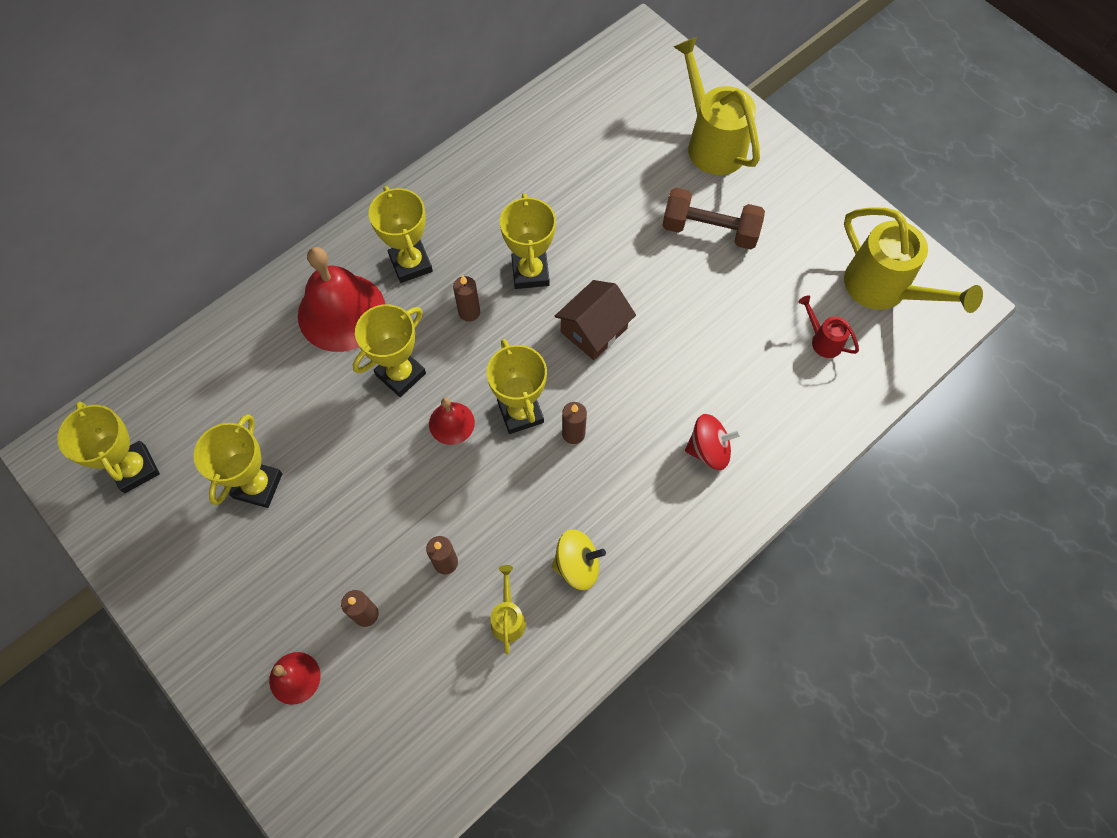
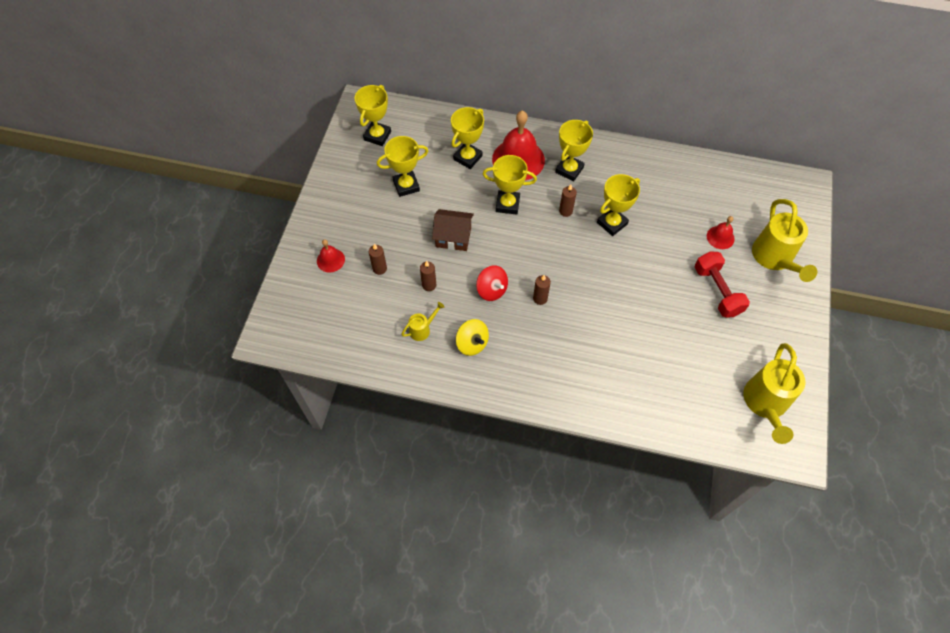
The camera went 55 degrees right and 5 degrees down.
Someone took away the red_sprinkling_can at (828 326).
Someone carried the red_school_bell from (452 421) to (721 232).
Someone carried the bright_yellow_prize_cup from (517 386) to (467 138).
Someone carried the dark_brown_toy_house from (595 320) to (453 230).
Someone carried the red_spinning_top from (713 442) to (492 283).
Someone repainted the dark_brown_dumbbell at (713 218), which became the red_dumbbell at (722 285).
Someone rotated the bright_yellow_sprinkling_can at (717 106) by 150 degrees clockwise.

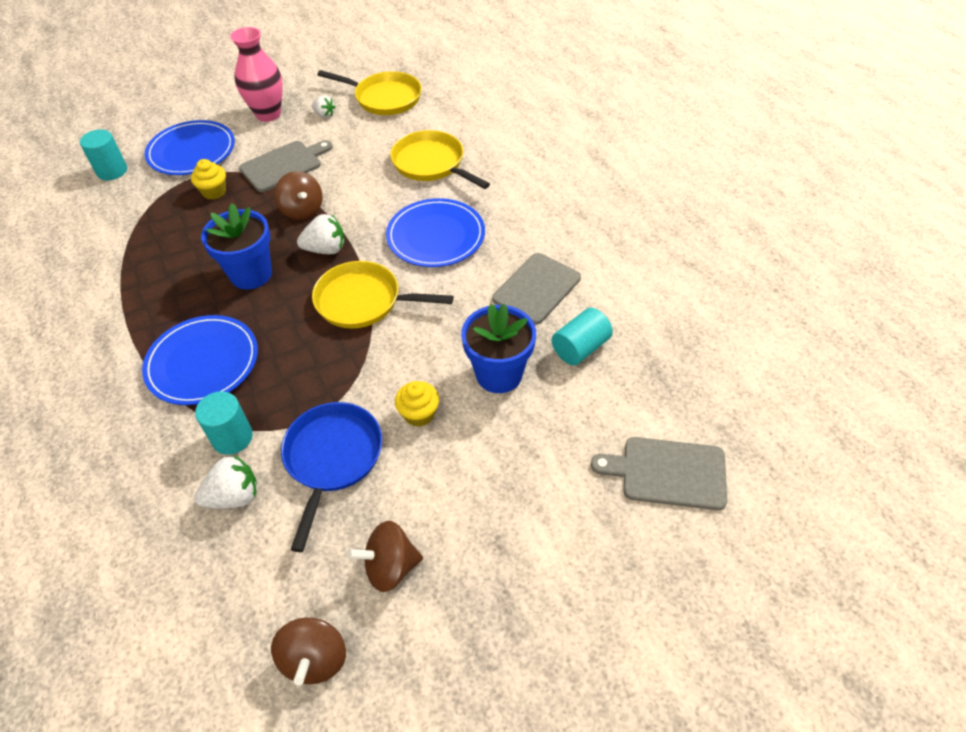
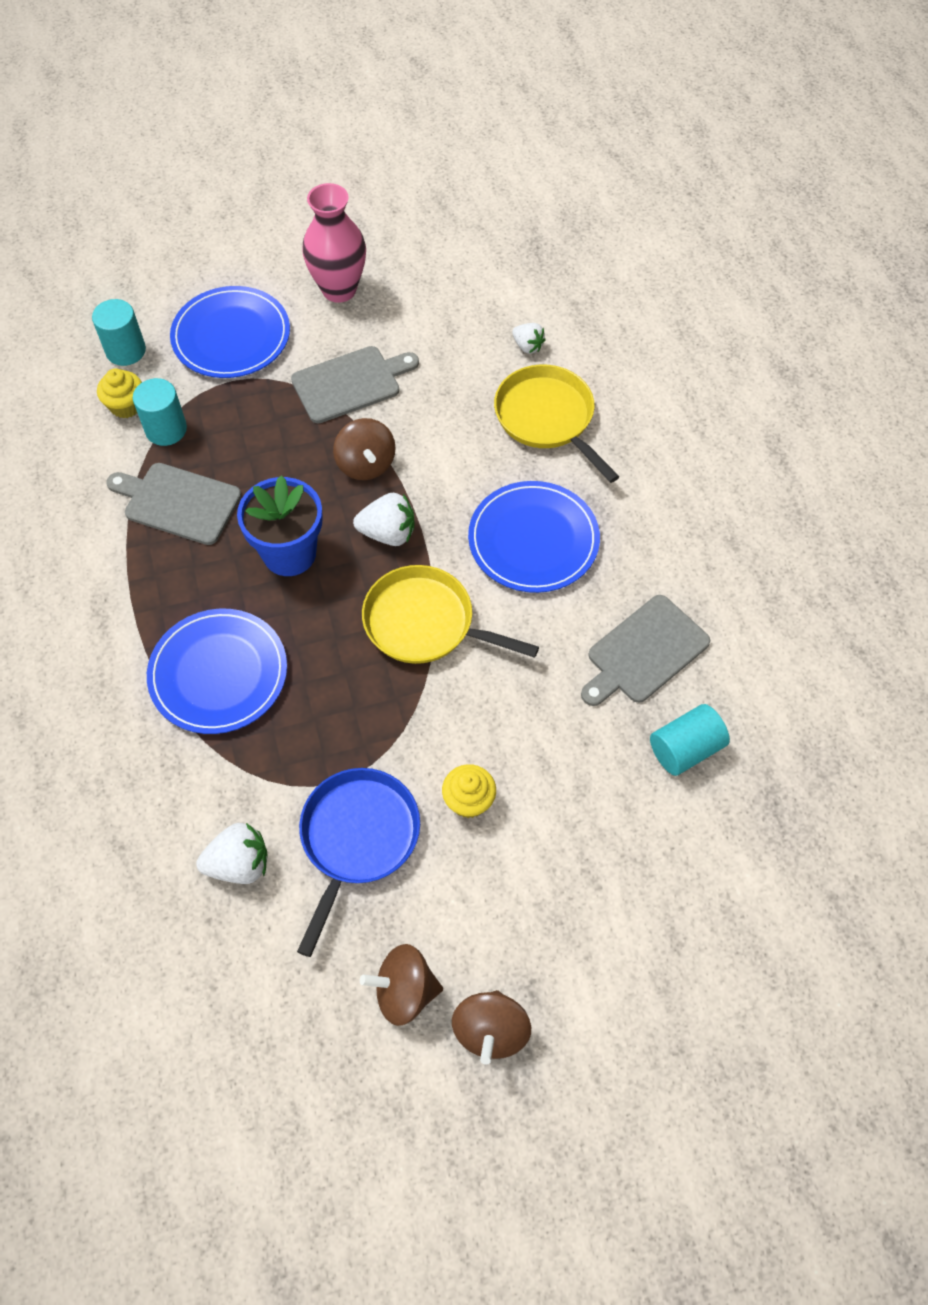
The camera went 10 degrees right and 10 degrees up.
Someone took away the bright_yellow_pan at (369 92).
Someone took away the blue_flower_pot at (498 348).
Someone carried the bright_yellow_fairy_cake from (208 179) to (119 393).
Someone carried the turquoise_cylinder from (224 423) to (160 412).
Someone carried the dark_brown_spinning_top from (308 651) to (491 1027).
Someone carried the snow-white_strawberry from (323 106) to (529 338).
Someone carried the gray_cutting_board from (659 473) to (173 504).

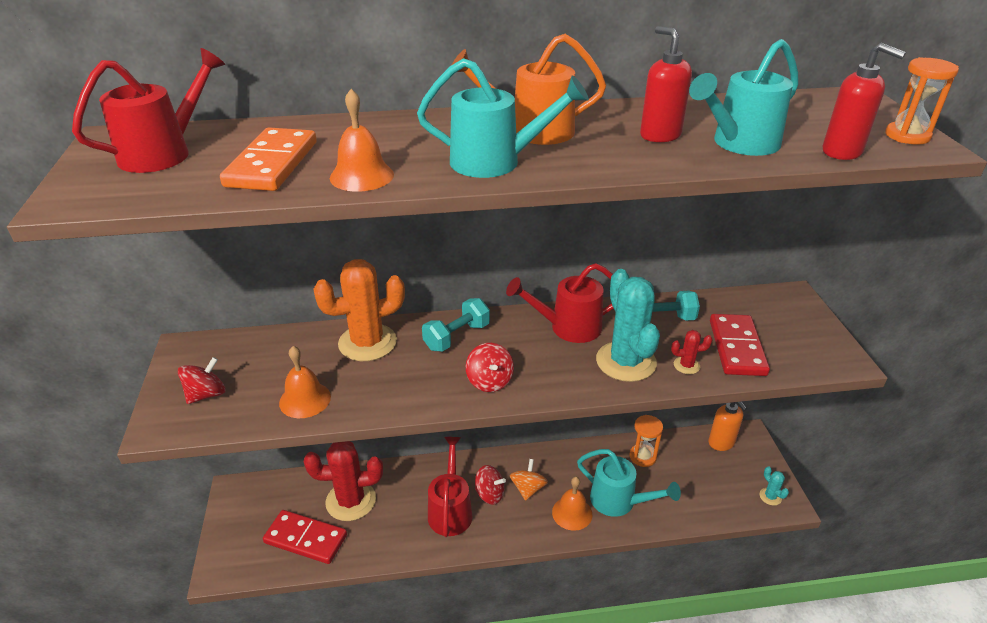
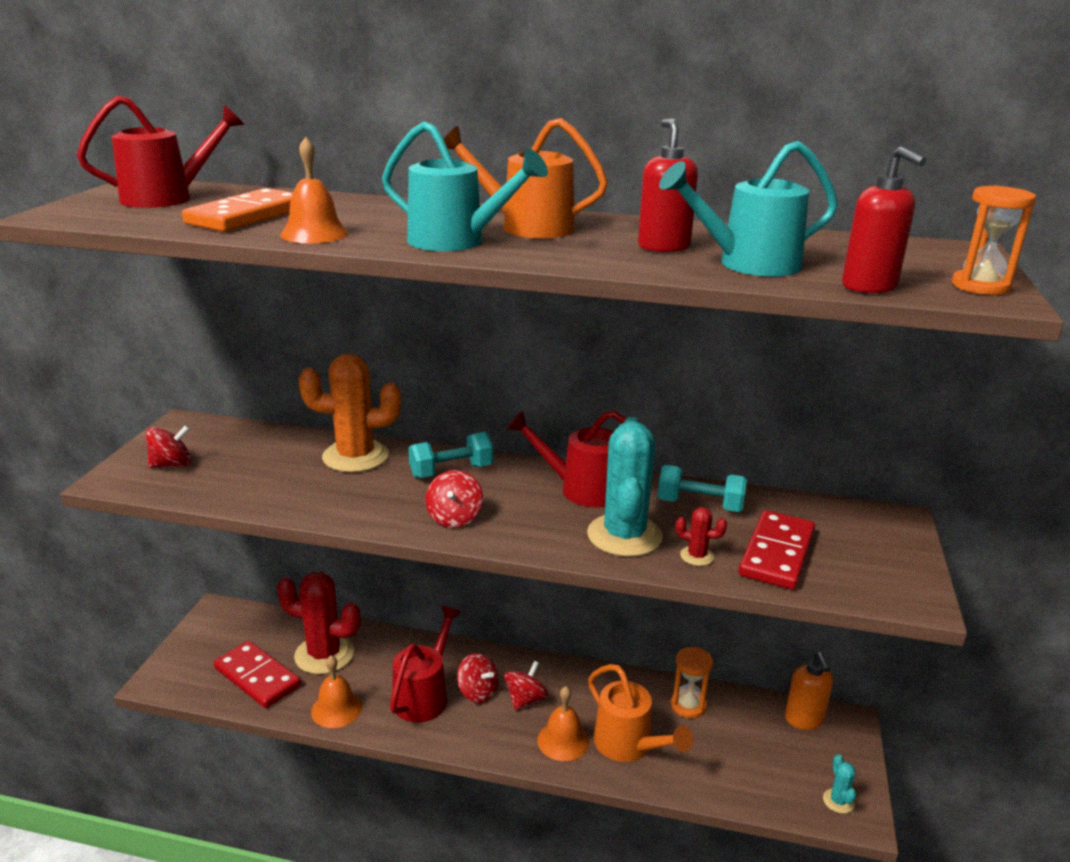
The camera went 20 degrees right and 10 degrees down.
Someone carried the orange-coloured_school_bell from (305 382) to (336 691).
Someone repainted the orange-coloured_spinning_top at (529 480), which became the red_spinning_top at (526 685).
Someone repainted the turquoise_sprinkling_can at (629 483), which became the orange-coloured_sprinkling_can at (640 713).

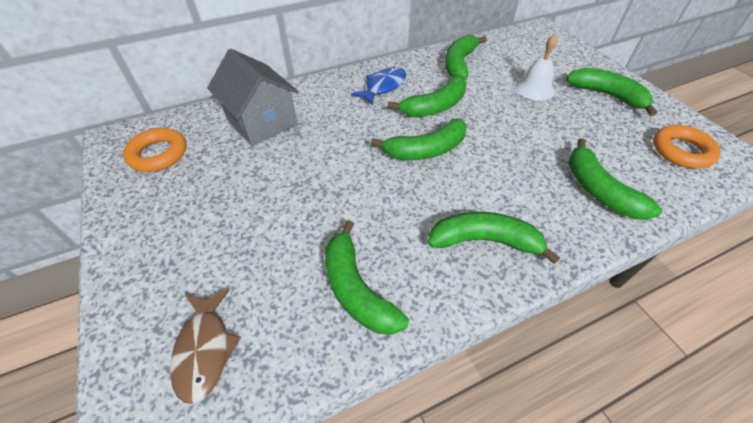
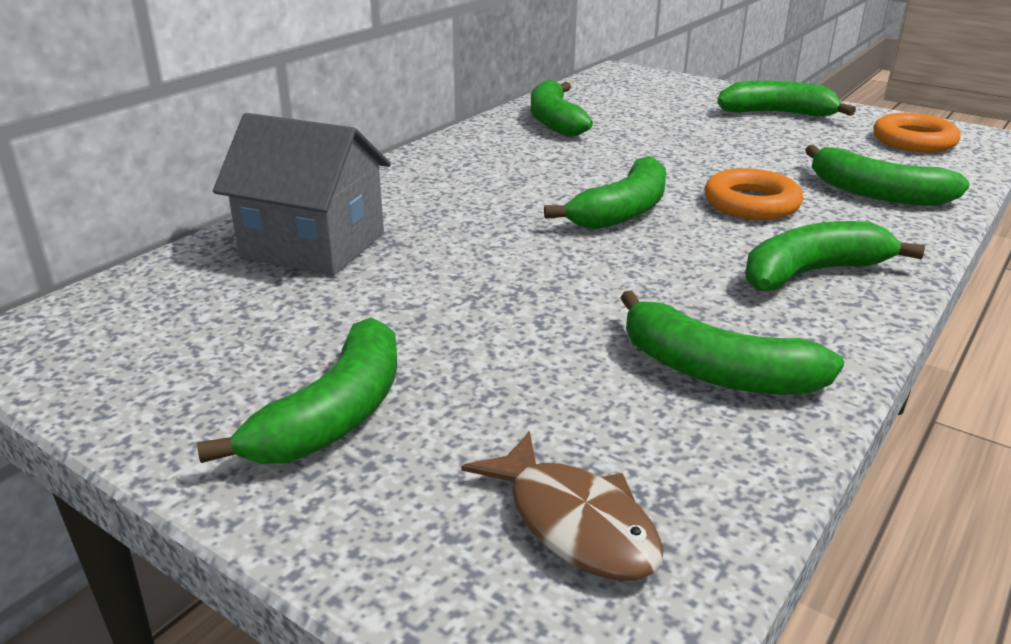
The camera went 30 degrees left and 20 degrees down.
Someone took away the blue_toy_fish at (378 86).
Someone took away the snow-white_school_bell at (536 67).
Someone carried the orange-coloured_hoop from (154 150) to (753 194).
Someone carried the green_banana_fruit from (427 96) to (297 390).

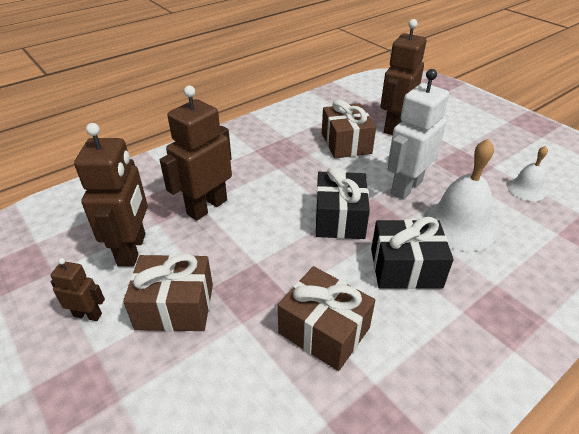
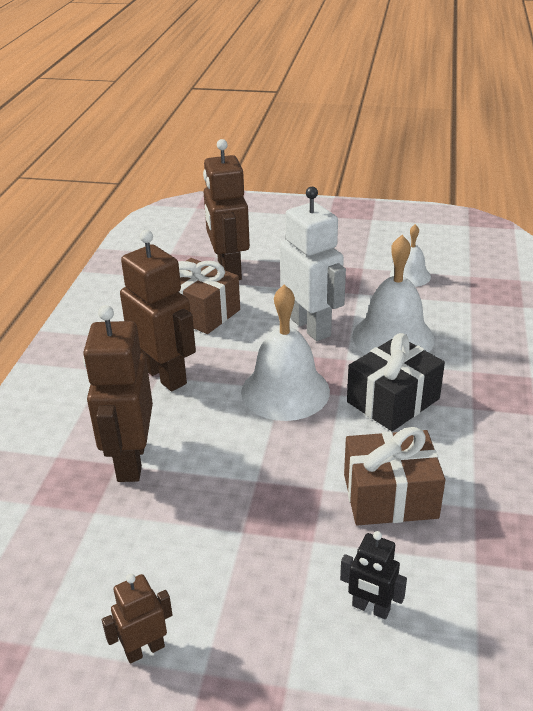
The camera went 40 degrees left and 5 degrees down.
Someone took away the dark_brown_present at (168 292).
Someone put down the black_toy_robot at (373 575).
Someone carried the dark_brown_toy_robot from (111 195) to (158 310).
Someone swapped the black_present at (342 203) for the snow-white_school_bell at (285 353).
Someone rotated the snow-white_toy_robot at (418 134) by 150 degrees clockwise.

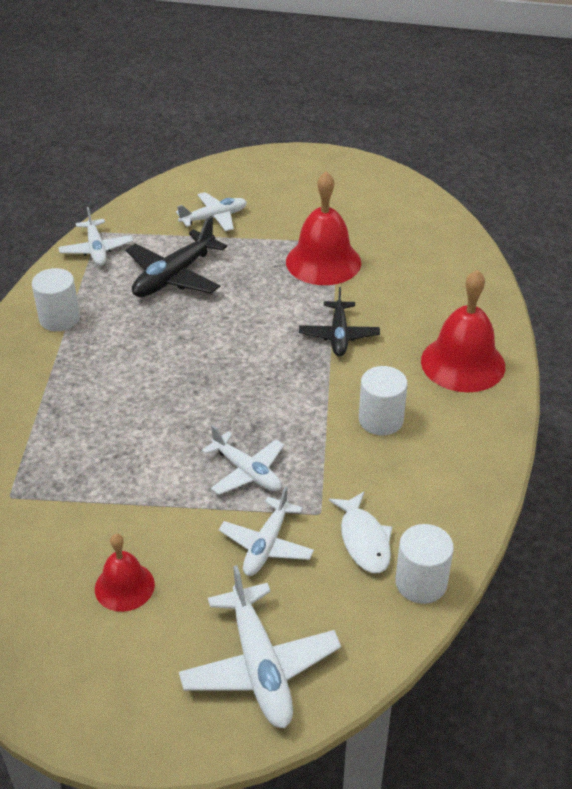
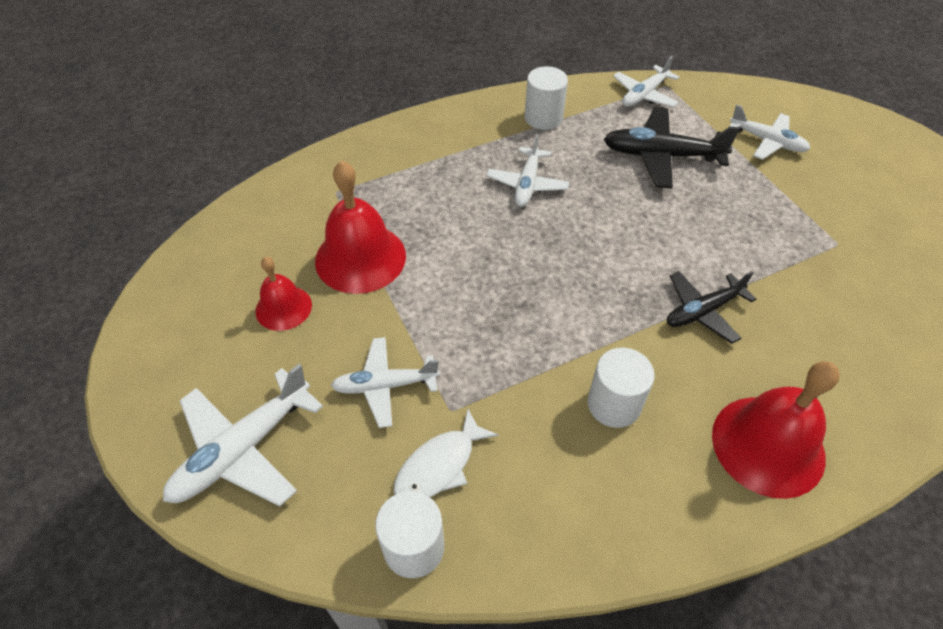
The camera went 60 degrees right and 10 degrees up.
Someone carried the snow-white_aeroplane from (243 460) to (527 170).
Someone carried the red_school_bell from (323 228) to (360 227).

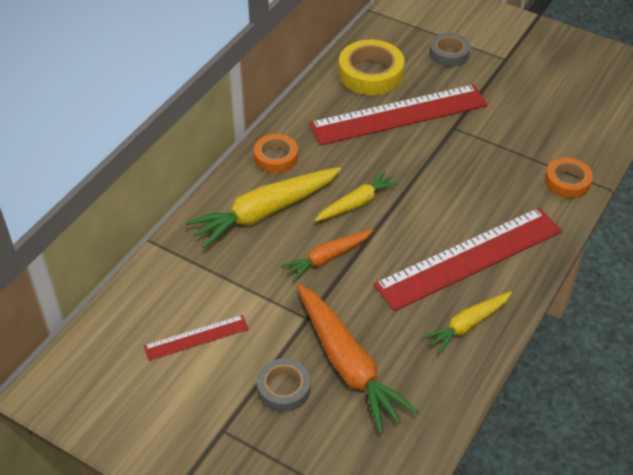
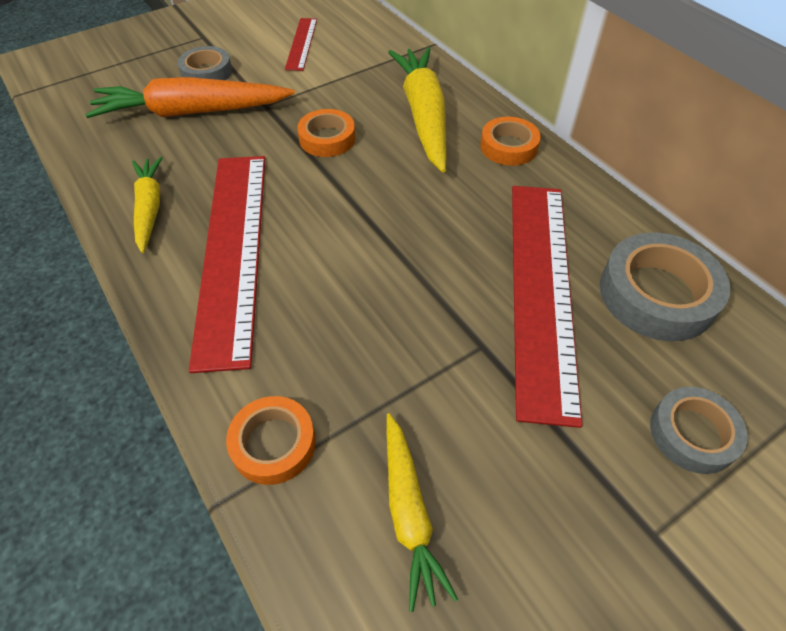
The camera went 115 degrees right and 5 degrees up.
Someone carried the bright_yellow_root_vegetable from (356 196) to (422 512).
Someone swapped the orange-coloured_root_vegetable at (327 255) for the orange-coloured_sticky_tape at (326 133).
Someone repainted the bright_yellow_sticky_tape at (372 67), which became the gray_sticky_tape at (665 287).

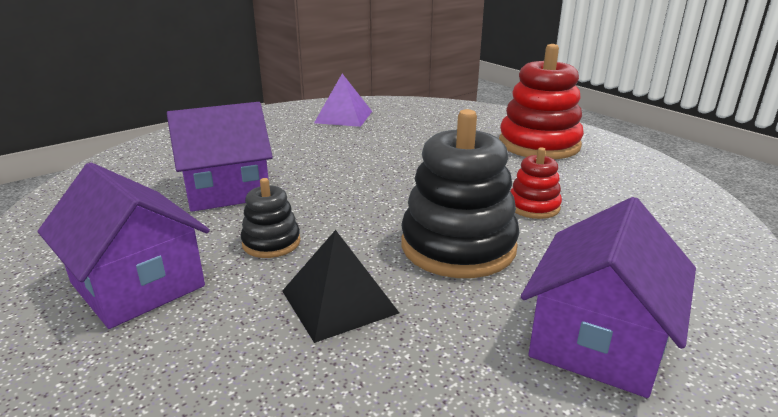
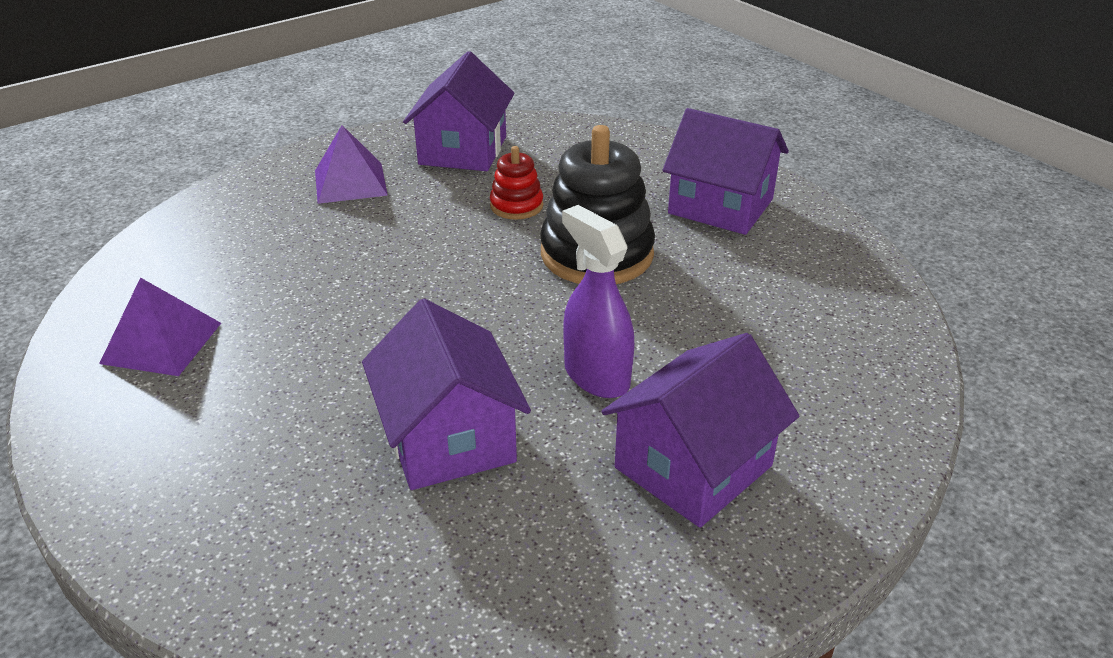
The camera went 90 degrees left and 10 degrees up.
Someone took away the black_pyramid_shape at (340 286).
Someone put down the purple_toy_house at (458 111).
Someone swapped the black_stacking_toy at (271 218) for the purple_sprayer at (598 301).
Someone swapped the red_stacking_toy at (541 101) for the purple_pyramid_shape at (351 164).

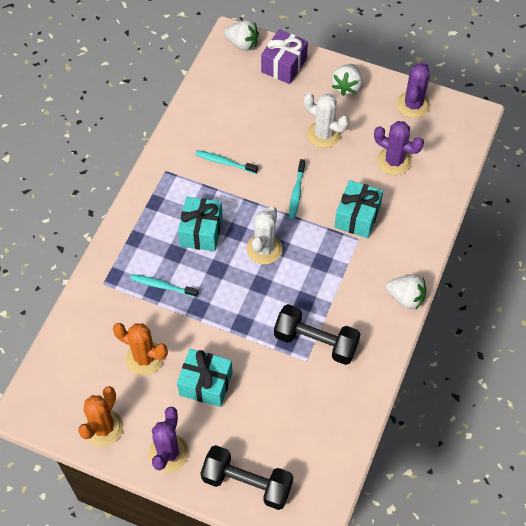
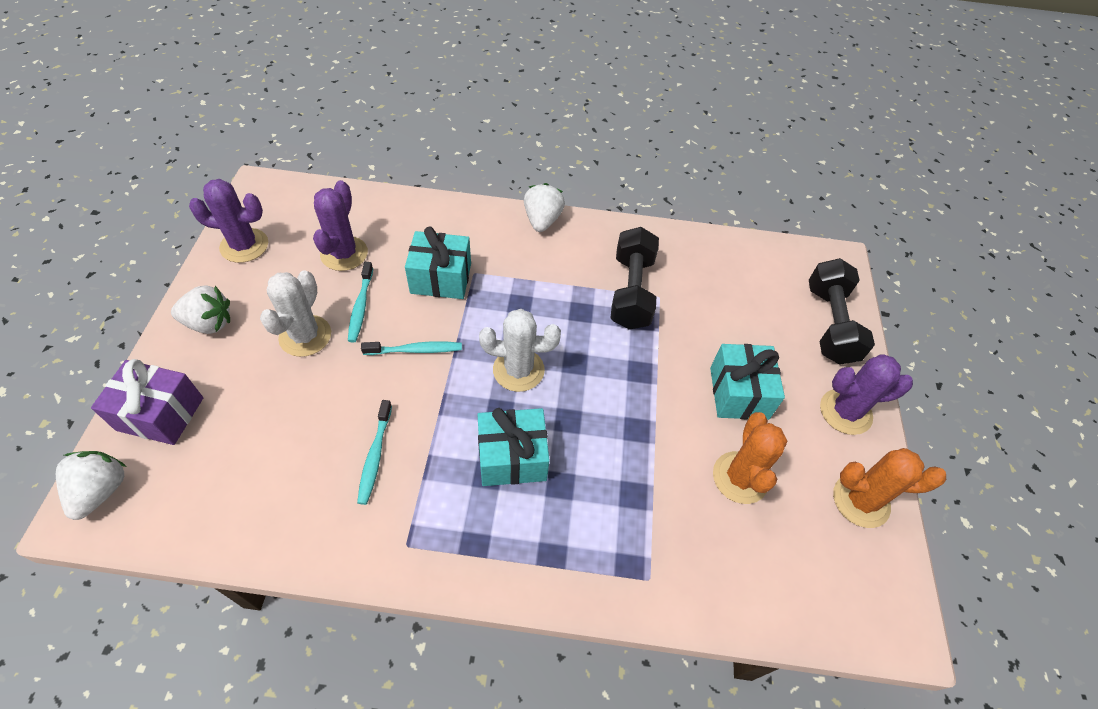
The camera went 110 degrees left and 5 degrees down.
Someone carried the turquoise_toothbrush from (164 286) to (360 302).

